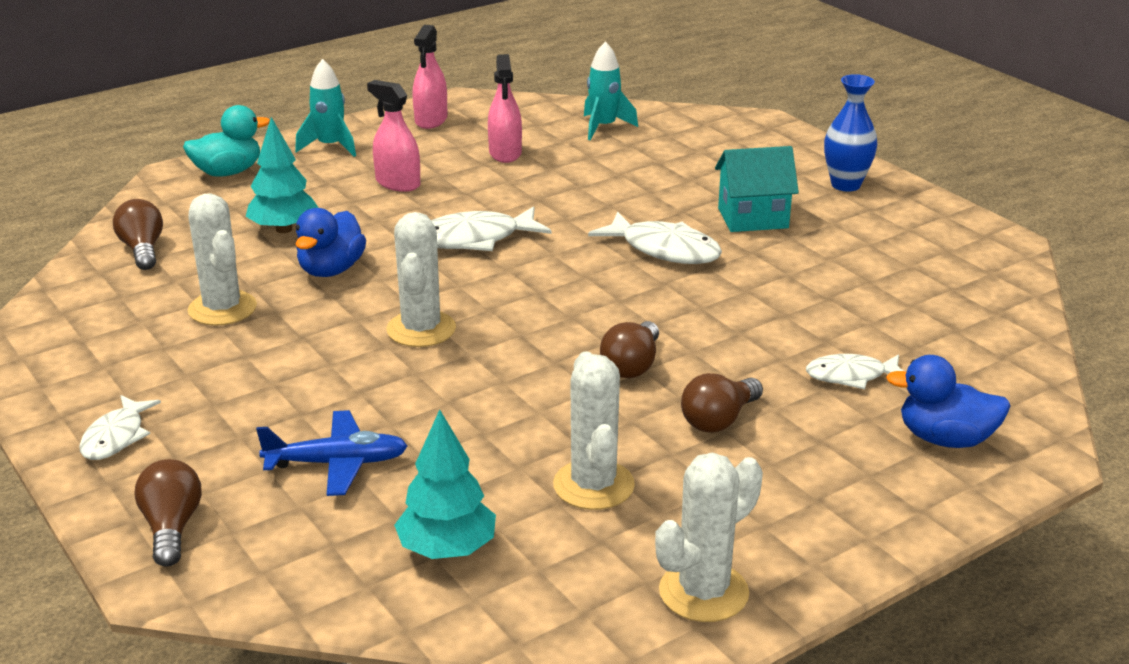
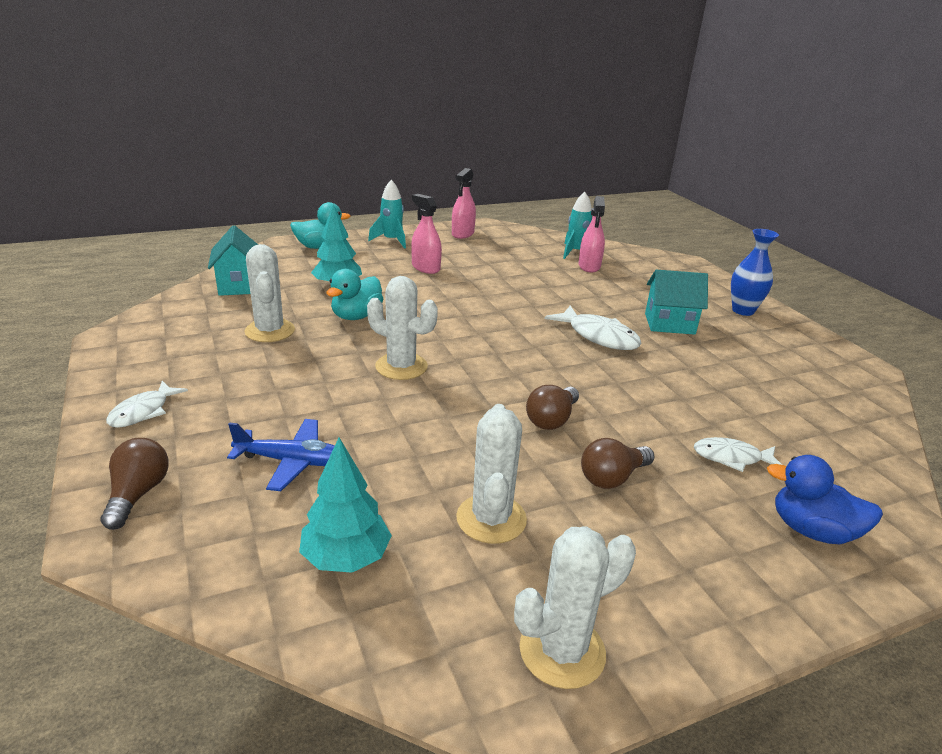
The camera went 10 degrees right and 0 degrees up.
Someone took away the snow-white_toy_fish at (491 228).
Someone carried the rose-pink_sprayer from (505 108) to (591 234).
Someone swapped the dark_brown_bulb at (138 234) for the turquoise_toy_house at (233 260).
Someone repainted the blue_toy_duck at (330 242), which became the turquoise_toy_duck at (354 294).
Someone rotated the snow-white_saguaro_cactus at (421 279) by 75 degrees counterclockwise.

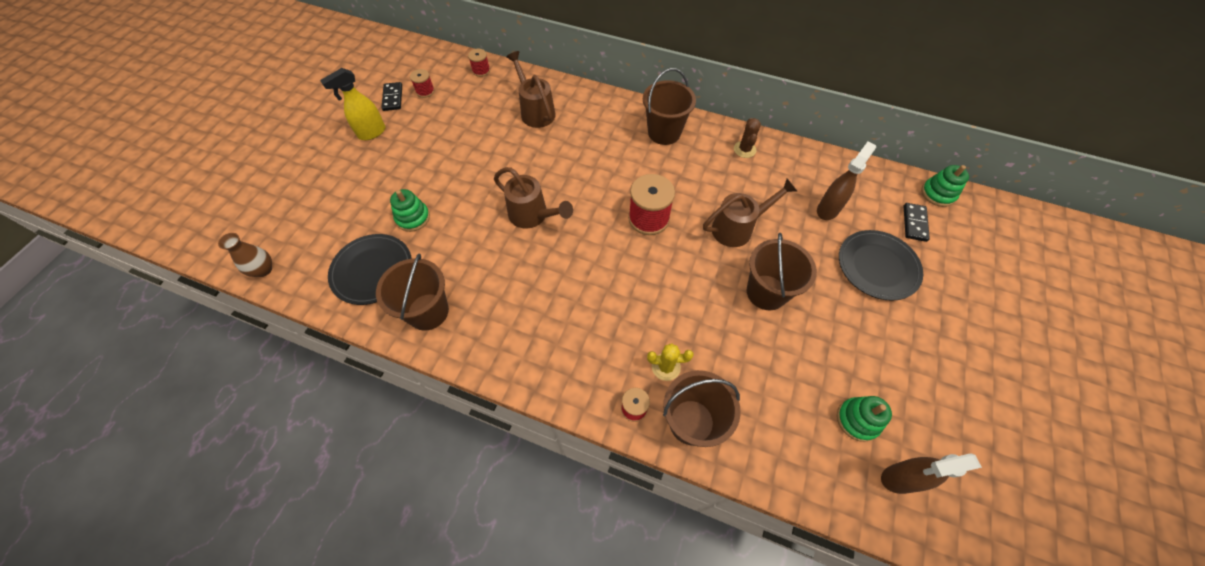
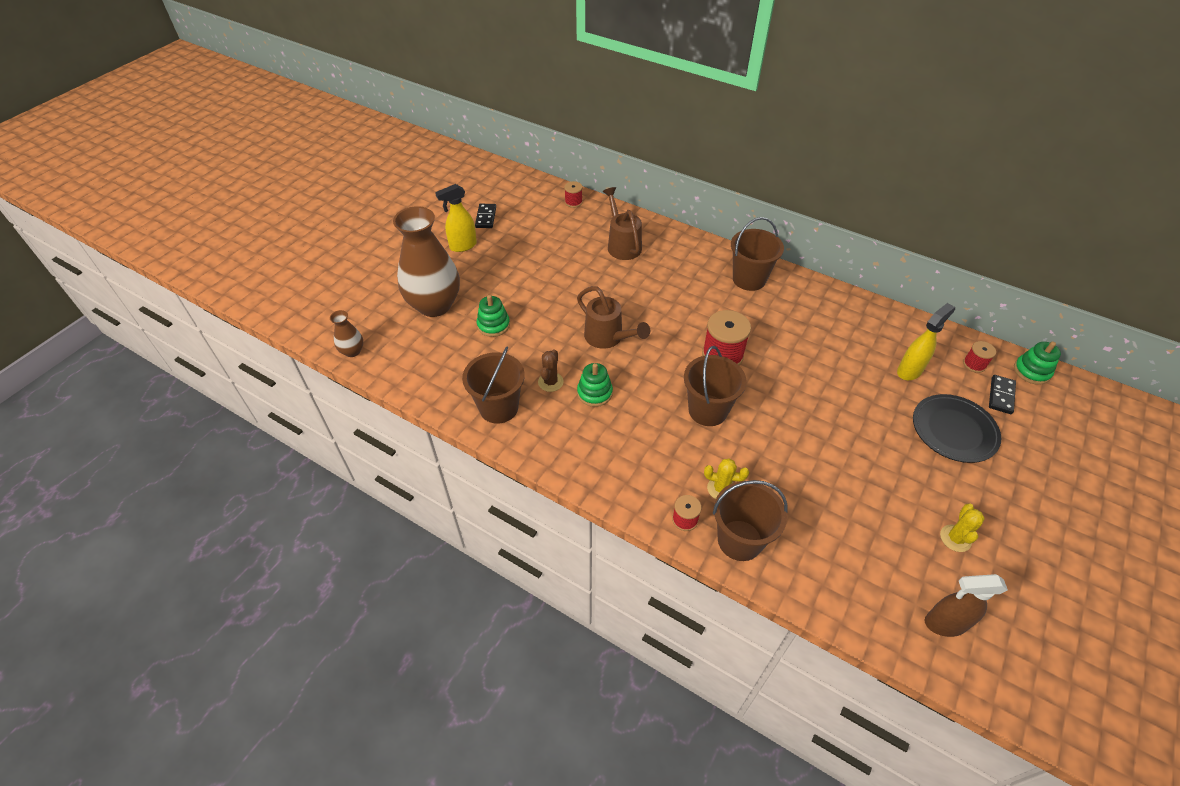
The camera went 10 degrees right and 10 degrees down.
Someone took away the black_dinner_plate at (370 269).
Someone took away the dark_brown_sprinkling_can at (750 213).
Someone put down the dark_brown_vase at (426 261).
Someone put down the bright_yellow_saguaro_cactus at (962 528).
Someone carried the red_bobbin from (422 83) to (979 357).
Someone carried the dark_brown_saguaro_cactus from (747 138) to (551 370).
Someone carried the dark_brown_sand_bucket from (782 271) to (715 386).
Someone carried the green_stacking_toy from (864 419) to (595 385).
Someone repainted the dark_brown_sprayer at (846 180), which became the bright_yellow_sprayer at (926 341).

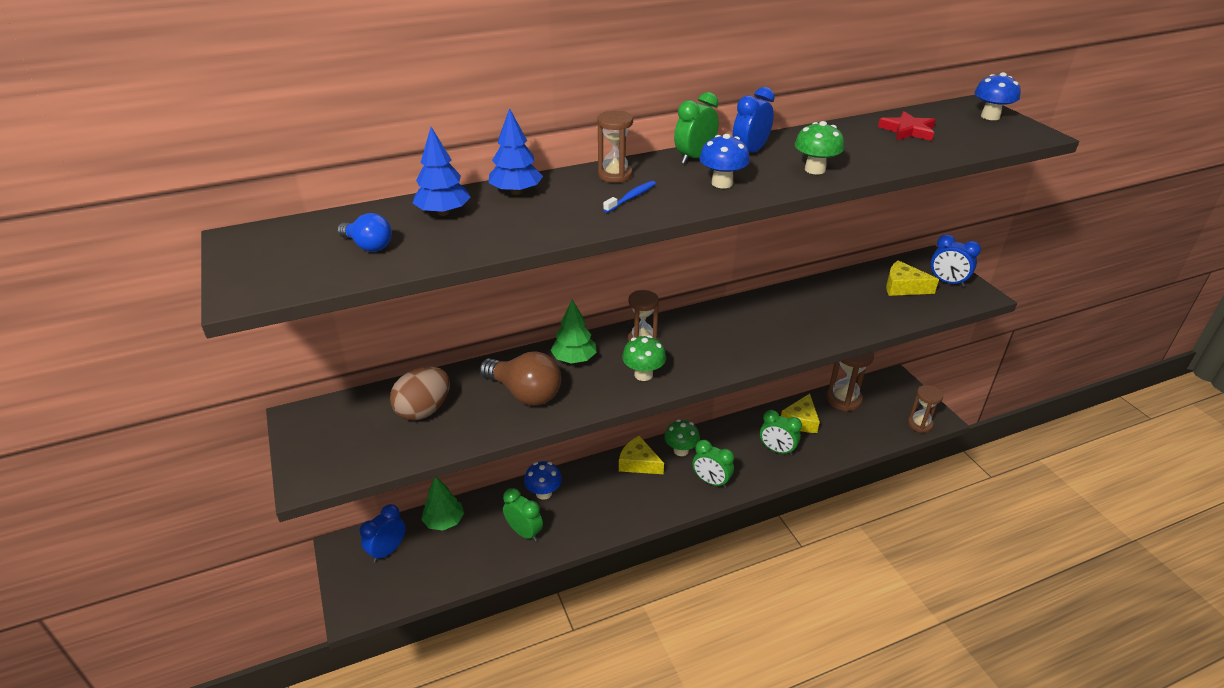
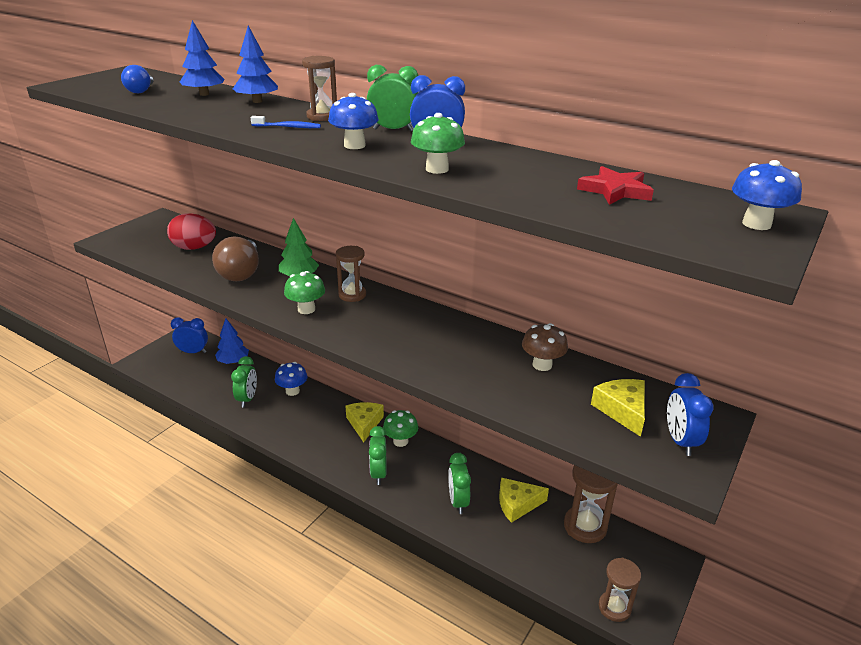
The camera went 55 degrees right and 5 degrees down.
Someone put down the dark_brown_mushroom at (545 347).
Someone repainted the dark_brown_toy_egg at (420 394), which became the red_toy_egg at (191 231).
Someone repainted the green_fir_tree at (442 504), which became the blue_fir_tree at (232 341).

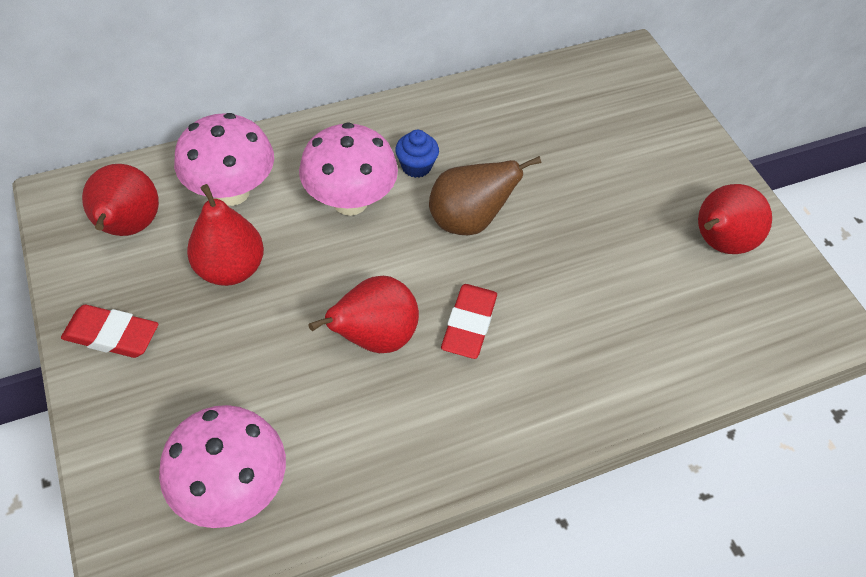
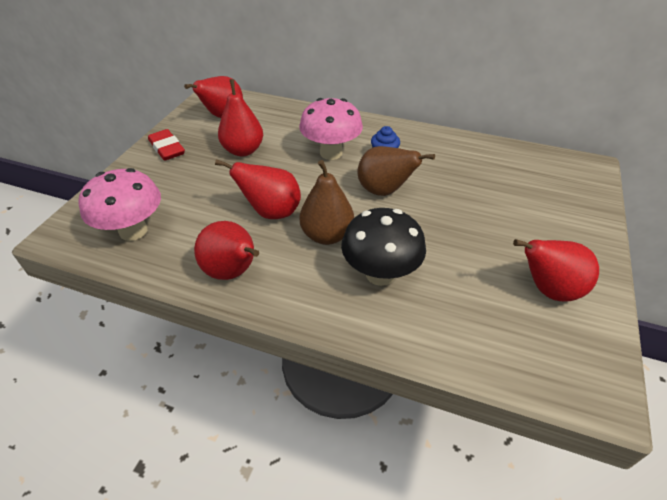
The camera went 45 degrees right and 10 degrees down.
Someone took away the rose-pink_mushroom at (224 159).
Someone put down the red_toy_pear at (226 250).
Someone put down the black_mushroom at (383 247).
Someone swapped the red_pencil_eraser at (469 321) for the dark_brown_toy_pear at (327 202).

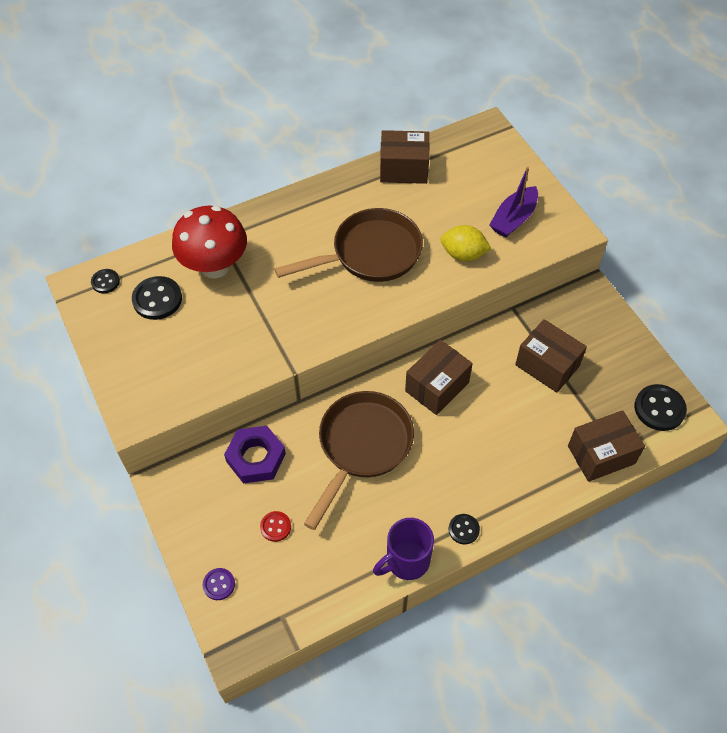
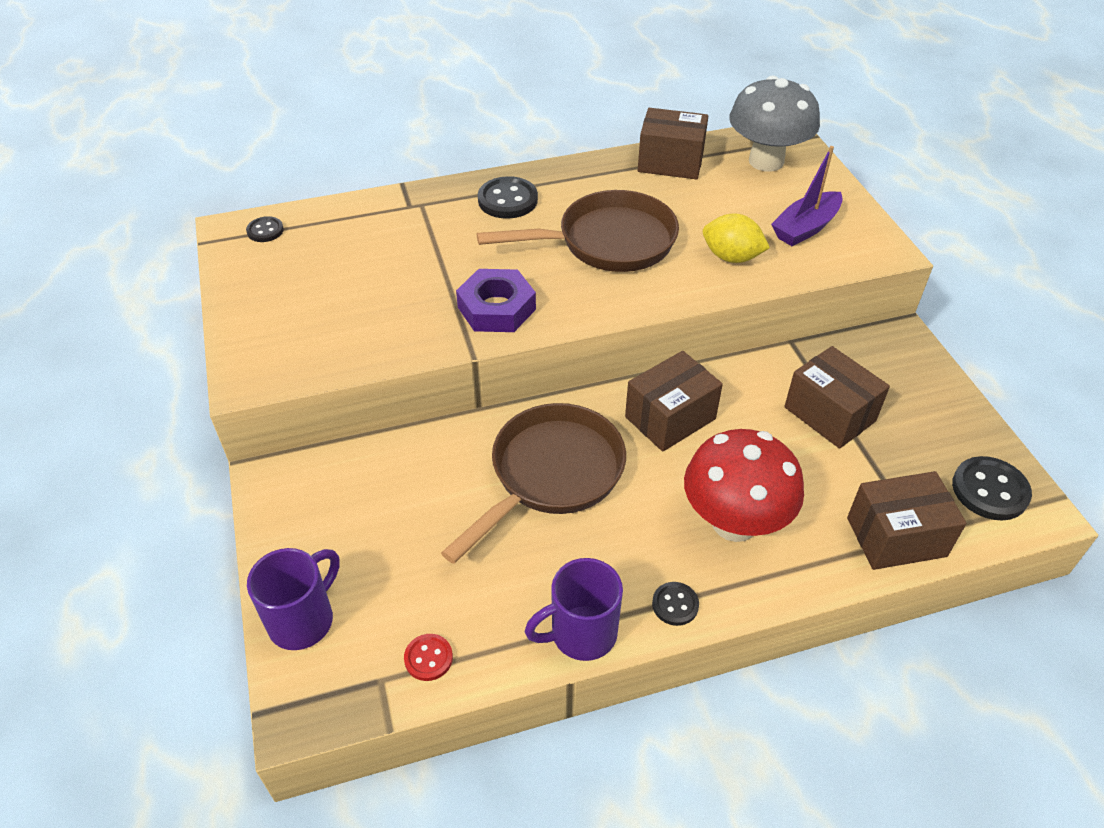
The camera went 10 degrees right and 10 degrees down.
Someone put down the gray_mushroom at (774 123).
Someone carried the black_sewing_button from (157 298) to (508 197).
Someone carried the red_mushroom from (209 242) to (744 485).
Someone carried the purple_hexagon_nut from (255 455) to (496 300).
Someone carried the red_sewing_button from (275 526) to (428 657).
Someone swapped the purple_sewing_button at (219 584) for the purple_tea_mug at (293 599).

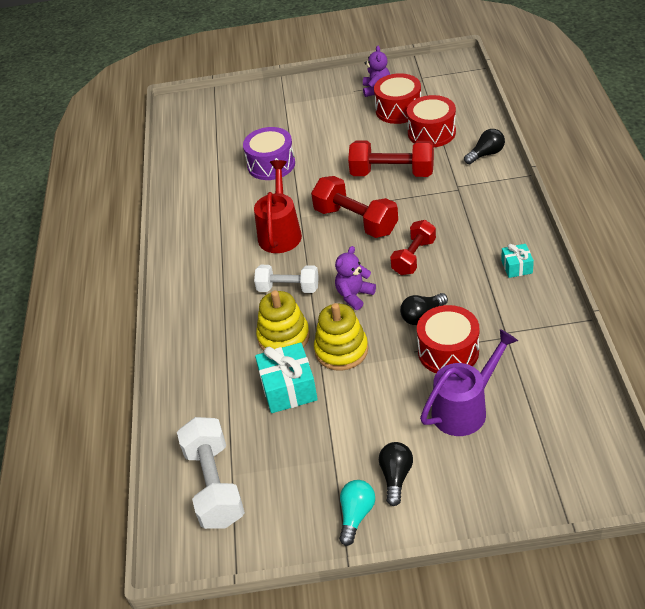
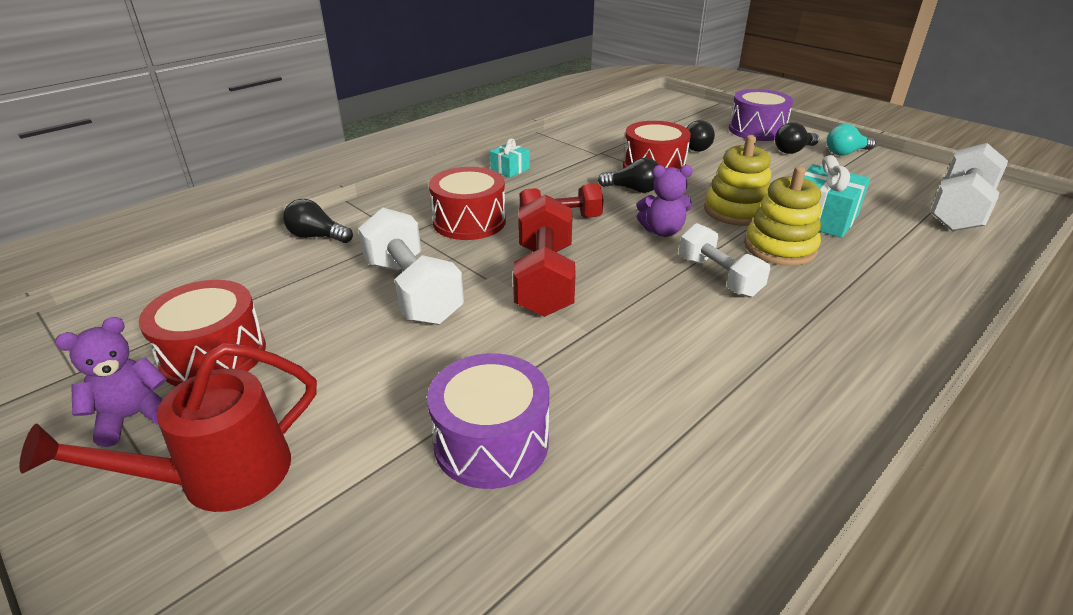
The camera went 135 degrees left and 10 degrees down.
Someone put down the purple_drum at (761 115).
Someone carried the red_sprinkling_can from (278 206) to (168 427).
Someone carried the red_drum from (431 121) to (467 203).
Someone swapped the purple_sprinkling_can at (469 382) for the black_bulb at (700 136).
Someone repainted the red_dumbbell at (391 159), which became the snow-white_dumbbell at (411 266).

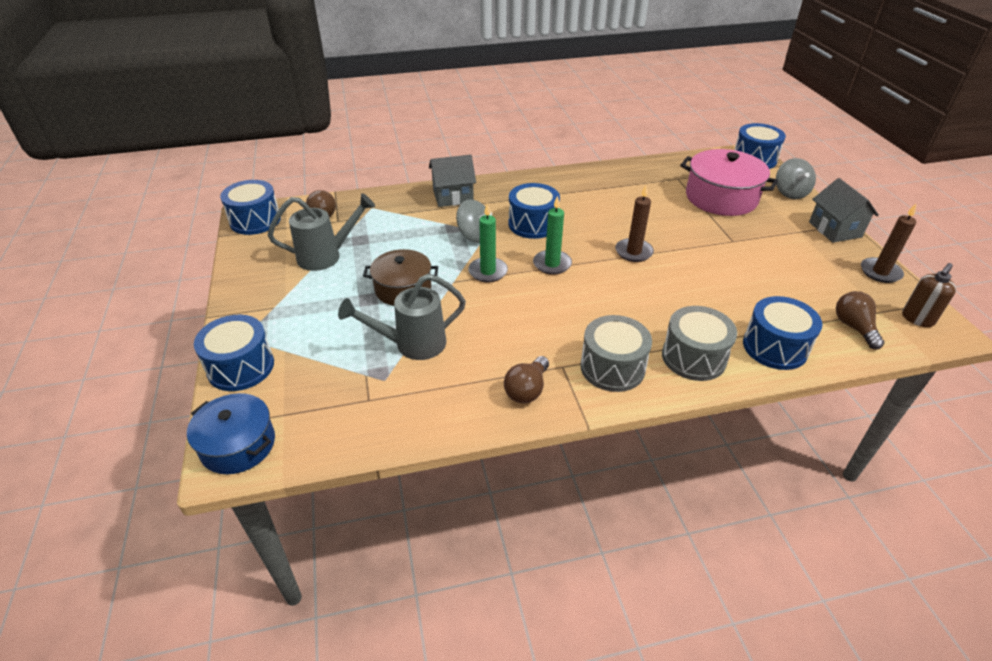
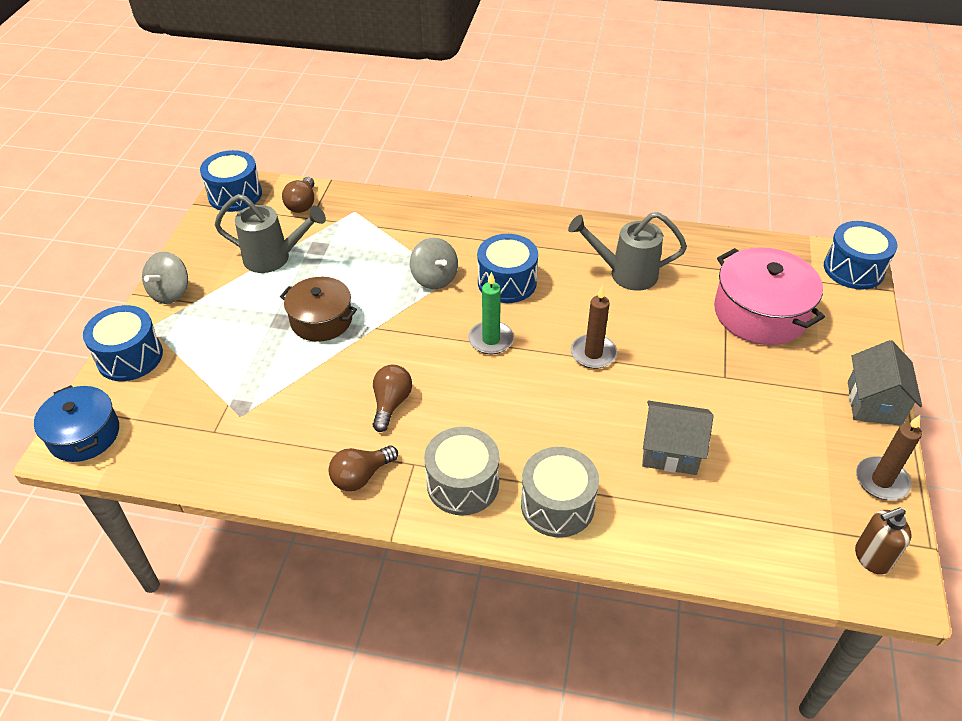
The camera went 25 degrees right and 5 degrees up.
Someone took away the green_pillar_candle at (488 242).
Someone took away the blue_drum at (783 333).
Someone carried the gray_sprinkling_can from (402 317) to (627 251).
Someone carried the gray_toy_house from (452 181) to (678 438).
Someone carried the gray_spinning_top from (796 178) to (165 278).
Someone carried the dark_brown_bulb from (860 320) to (392 398).

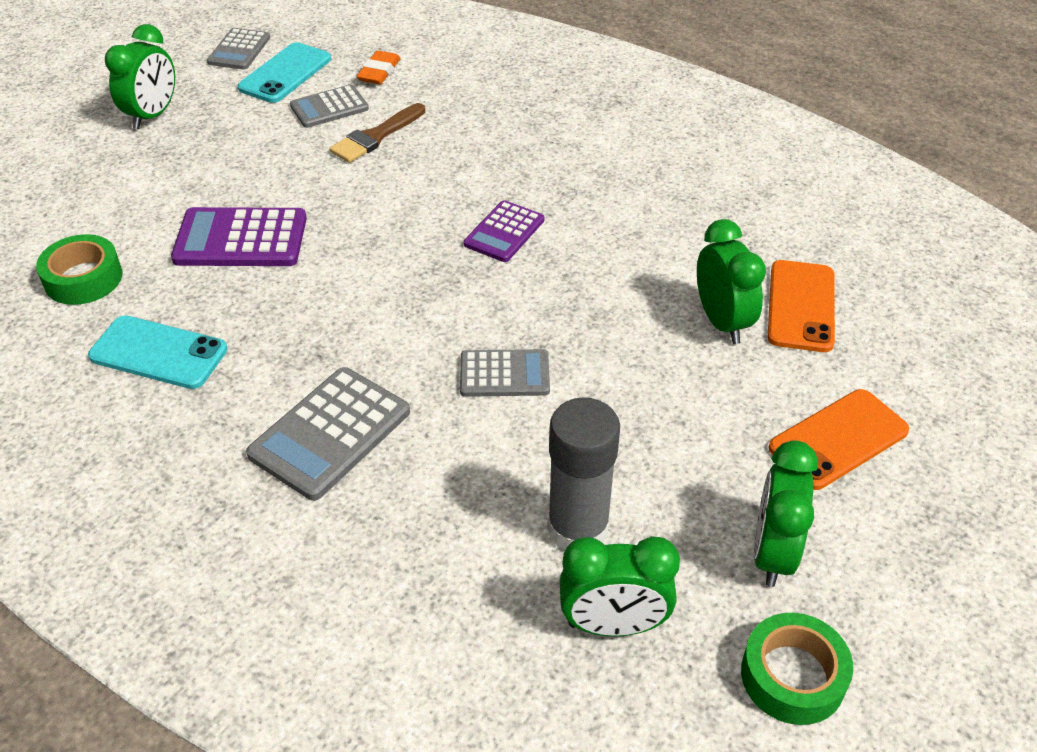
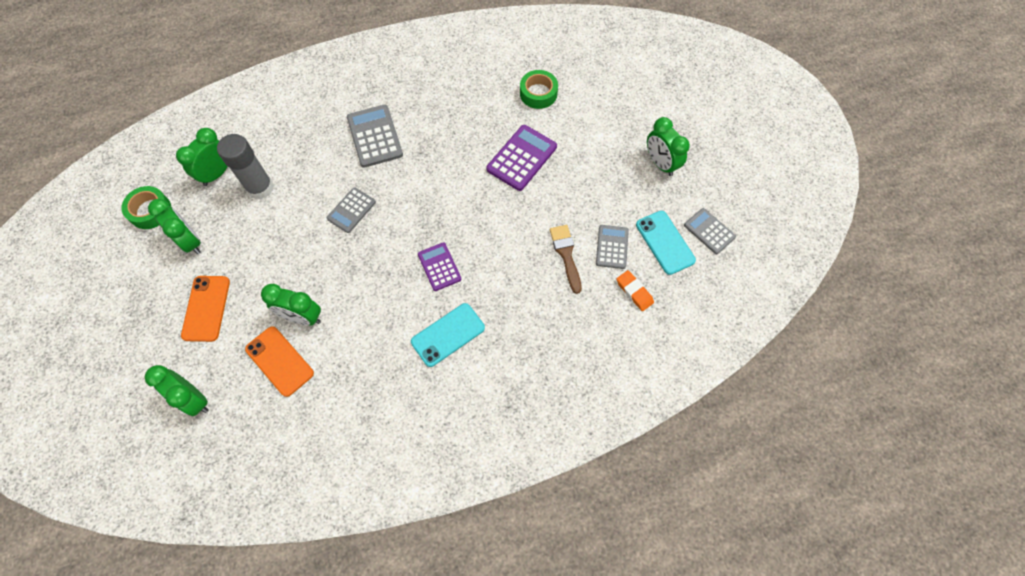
The camera went 125 degrees right and 20 degrees up.
Someone put down the green_bedside_clock at (176 390).
Someone carried the turquoise_phone from (157 352) to (448 335).

